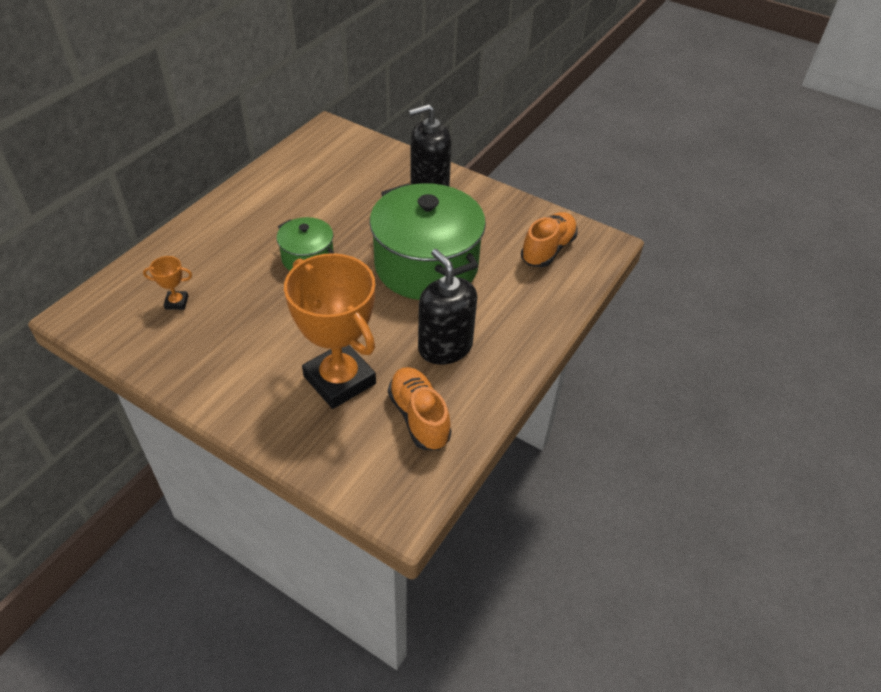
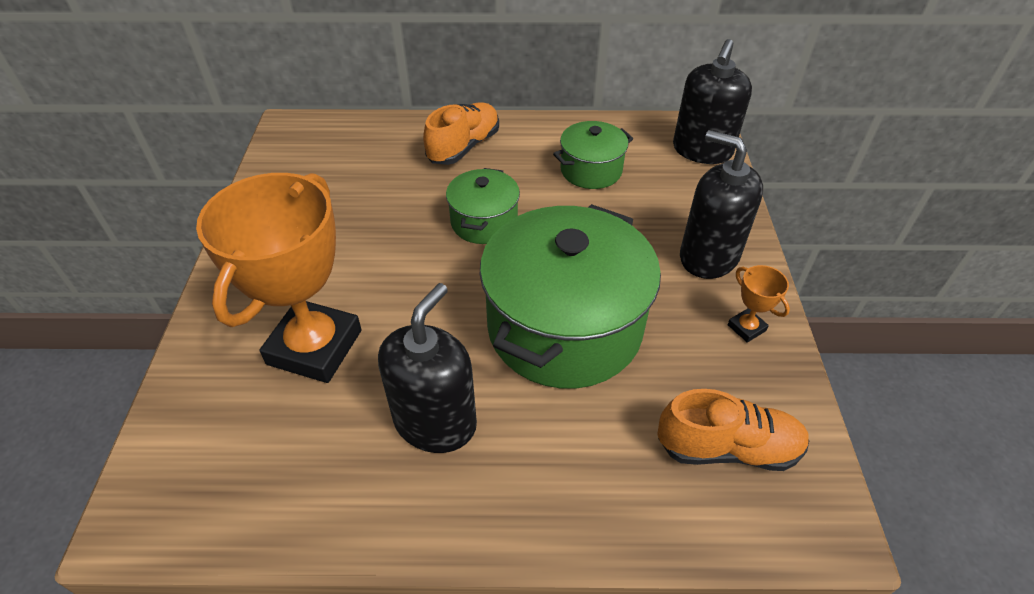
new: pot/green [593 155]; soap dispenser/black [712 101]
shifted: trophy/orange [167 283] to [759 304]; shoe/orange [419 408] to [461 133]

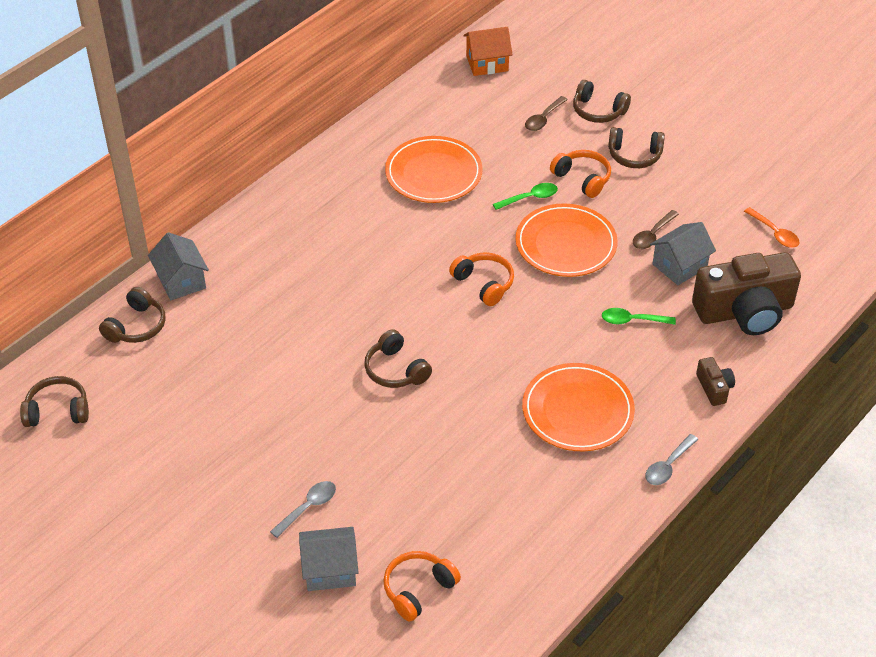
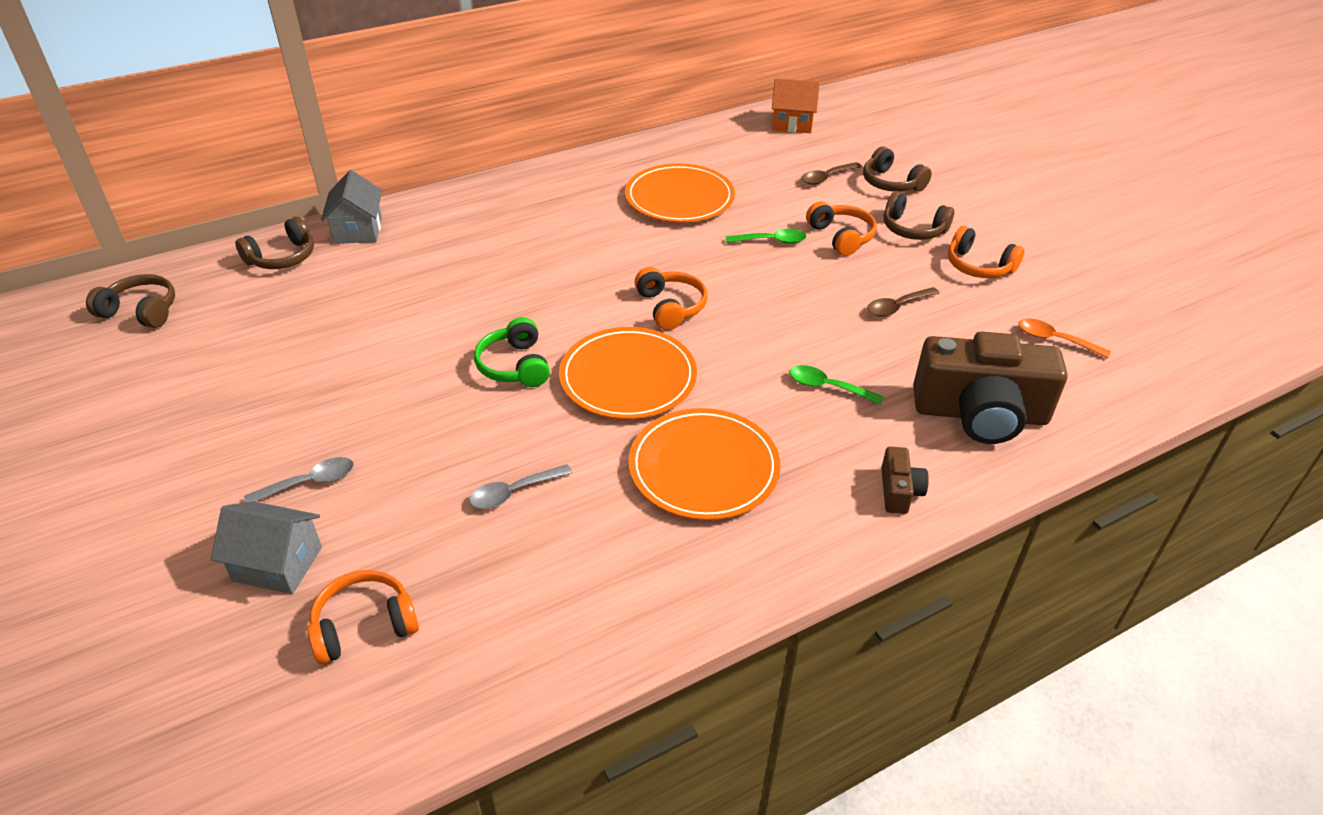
gone: house/grey [683 253]
new: headphones/orange [986 252]
shifted: plate/orange [566 240] to [628 373]; spoon/grey [672 459] to [520 486]
repainted: headphones/brown [398 358] to headphones/green [512 352]
rotated: spoon/orange [772 227] = [1064 338] 135 degrees clockwise

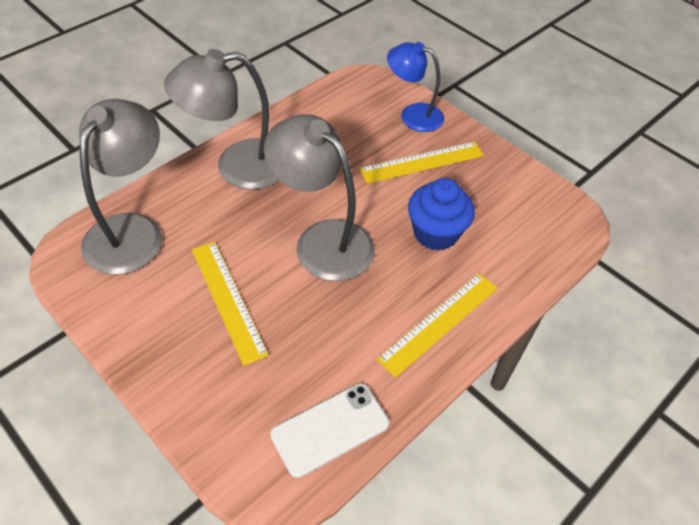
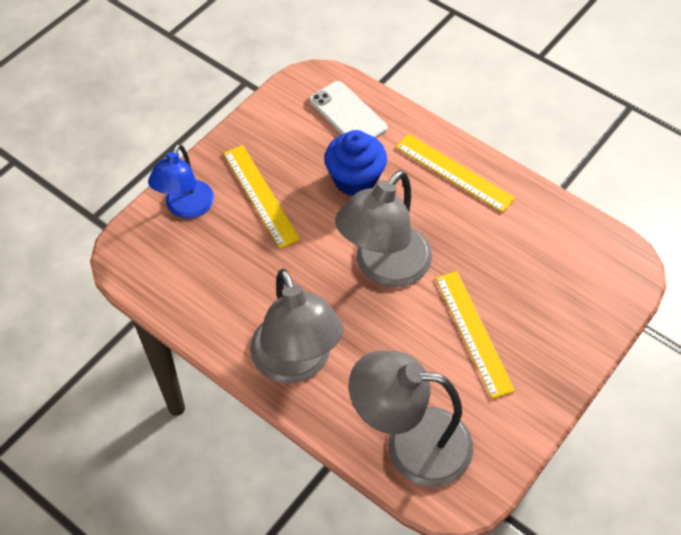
shifted: phone/white [329 430] to [348 109]
rotated: ruler/yellow [230 304] = [475 335] 75 degrees counterclockwise

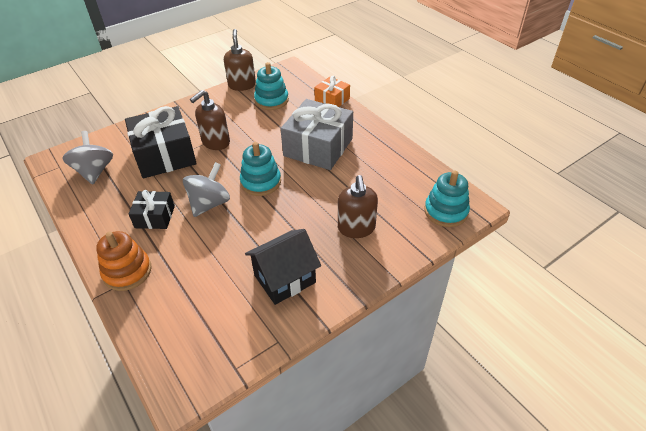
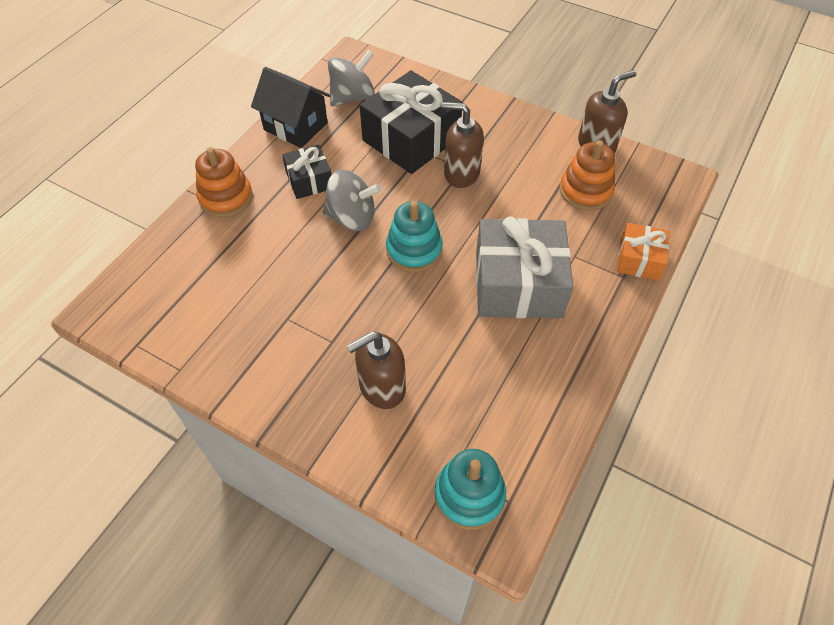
shifted: house/black [283 267] to [291 107]
repainted: stacking toy/turquoise [271 86] to stacking toy/orange [587 175]

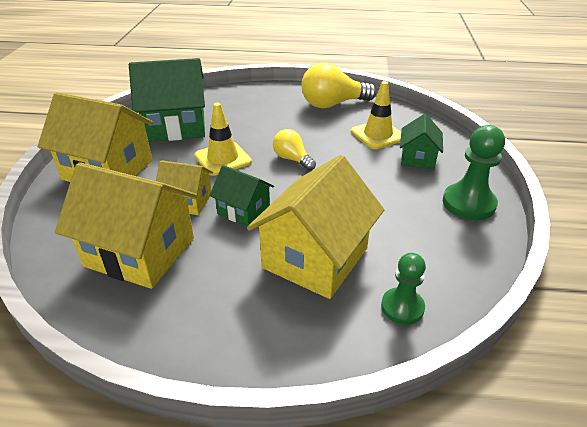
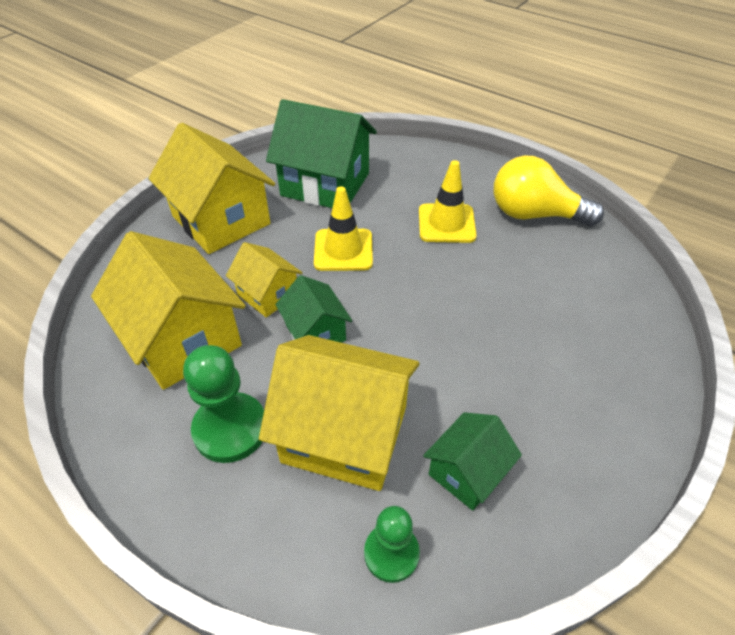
gone: light bulb/yellow [294 150]
shifted: traffic cone/yellow [376 115] to [448 201]; house/green [421 141] to [472 461]; pawn/green [474 172] to [223 404]
rotated: house/yellow [315 227] = [339 413] 45 degrees clockwise

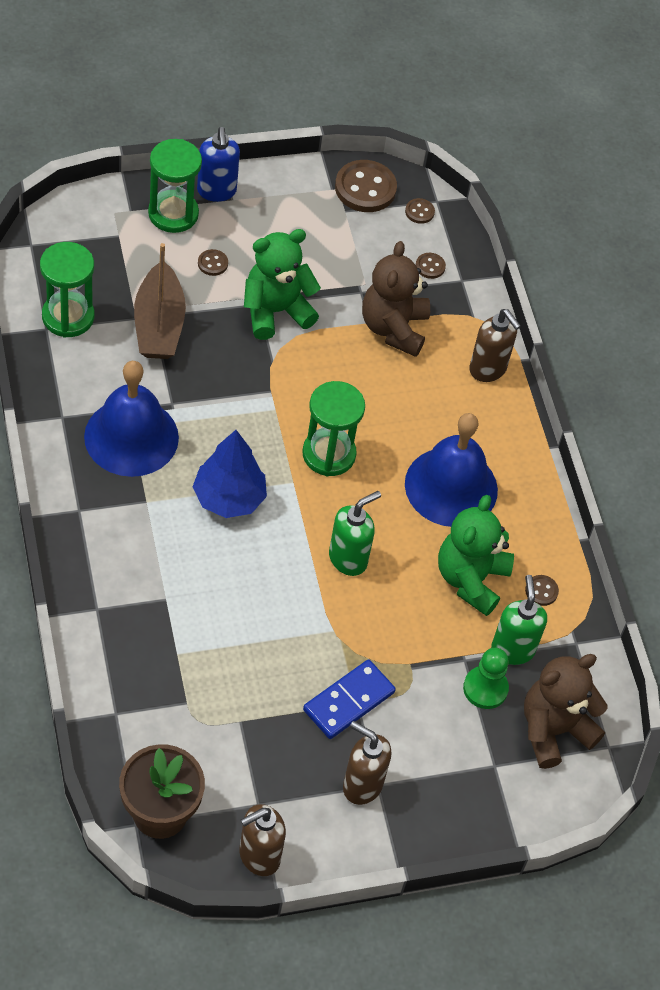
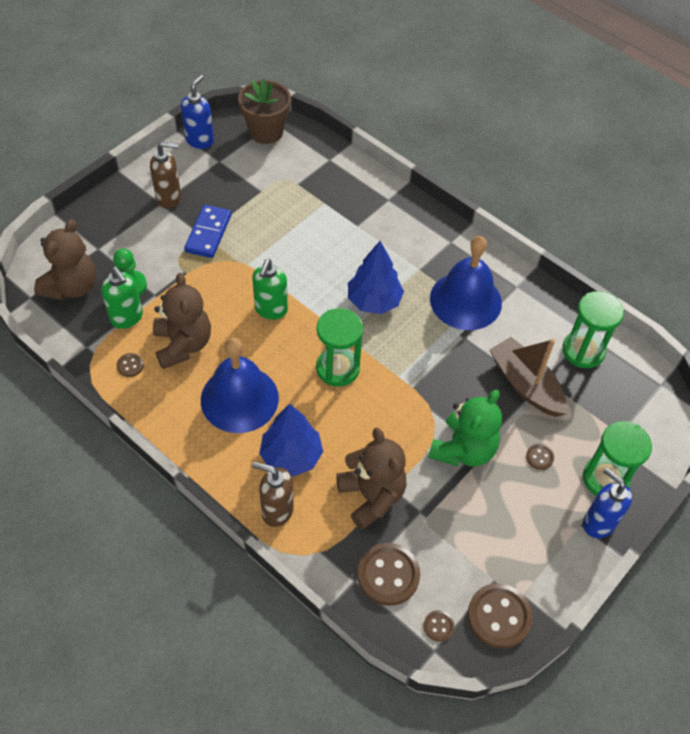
new: tree/blue [291 440]
repainted: soap dispenser/brown [262 840] to soap dispenser/blue [197 112]; teddy bear/green [476 555] to teddy bear/brown [182 321]
scaled: button/brown [431 266] = [388 574] x2.10

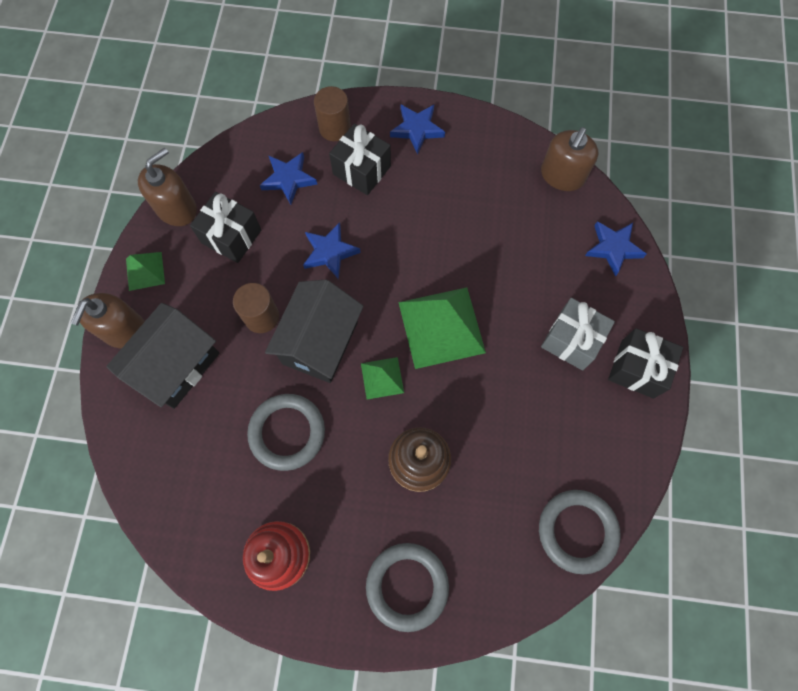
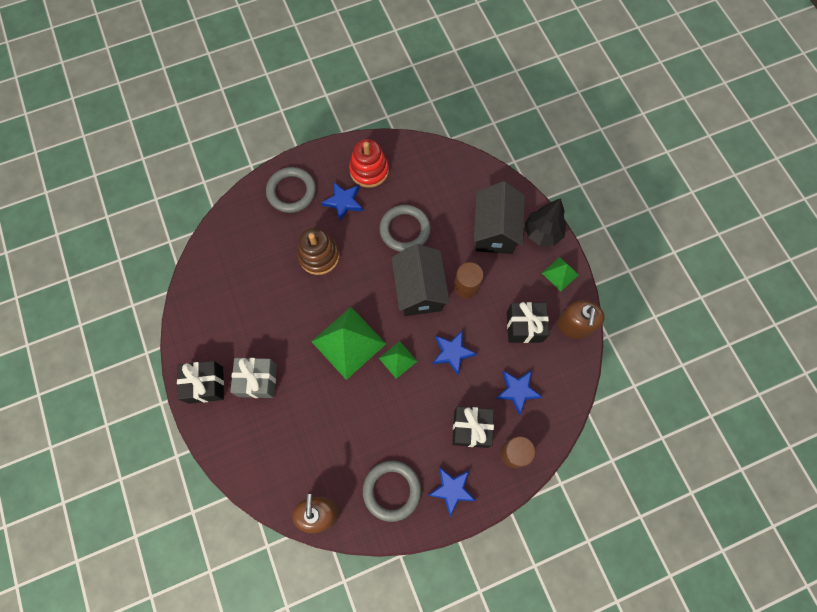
shifted: pyramid/green [382 378] to [398 360]; ring/grey [580 532] to [392 491]; star/blue [616 248] to [342 202]
swapped: soap dispenser/brown [108 321] to tree/black [545 222]

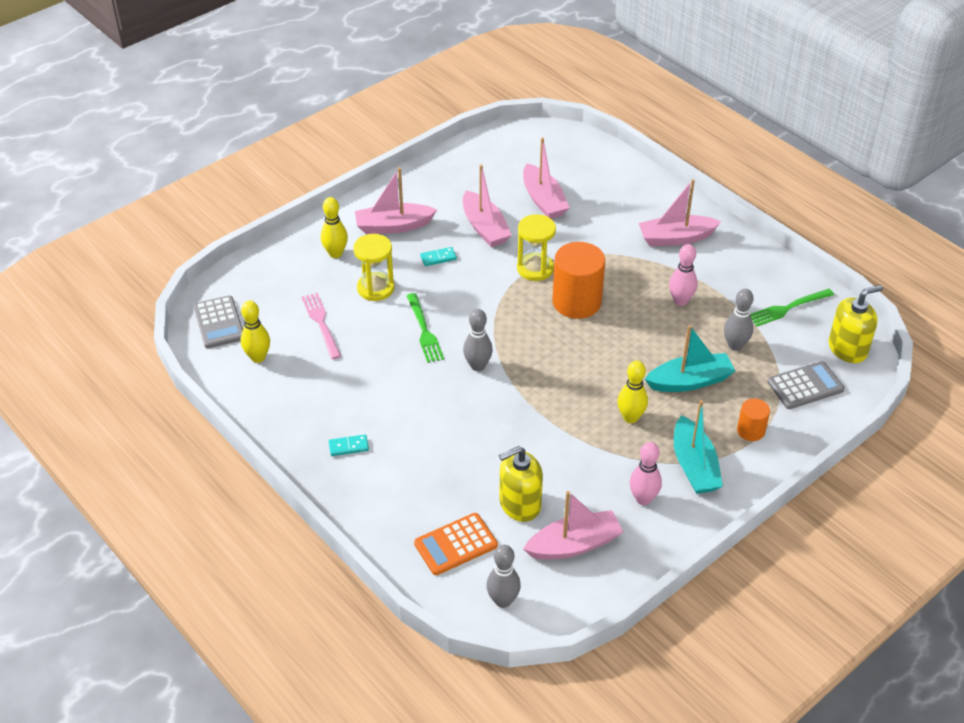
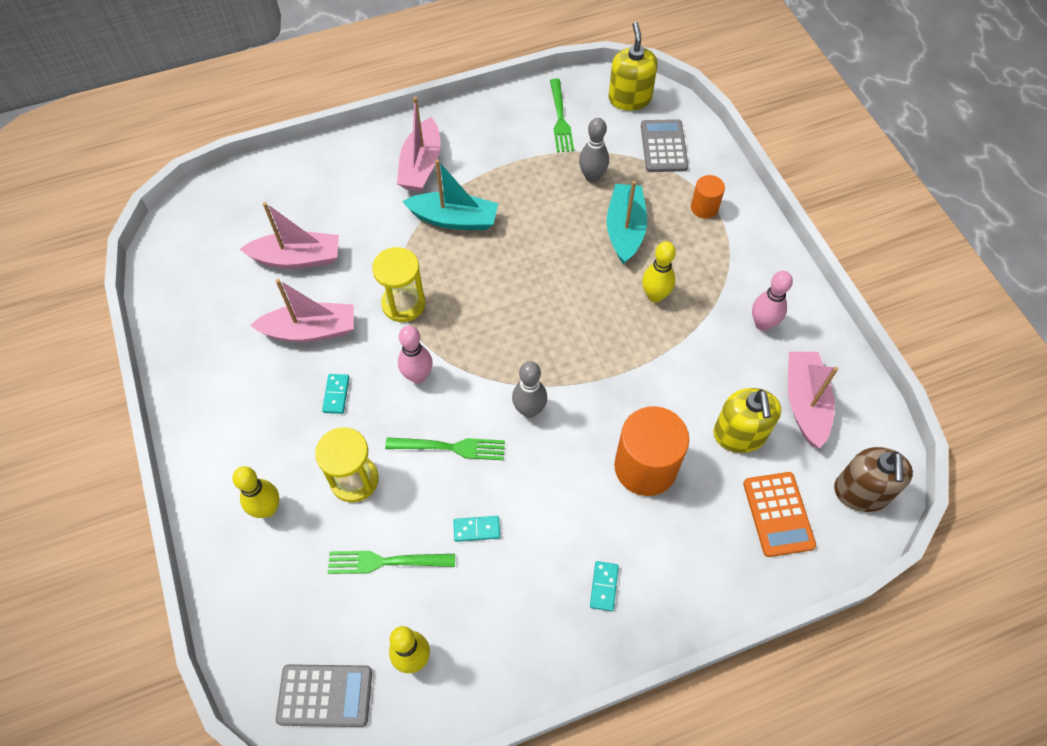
gone: boat/pink [396 200]
new: domino/turquoise [476 529]
shifted: cylinder/orange [578 280] to [651 451]; bowling pin/pink [683 275] to [415 354]; boat/turquoise [698 447] to [450 194]
swapped: bowling pin/grey [503 576] to soap dispenser/brown [873 479]
repainted: fork/pink [321 326] to fork/green [391 562]

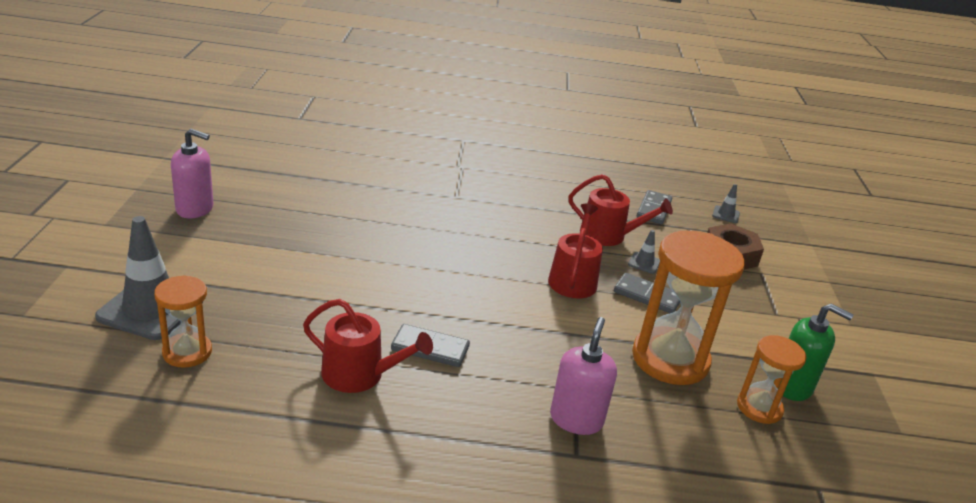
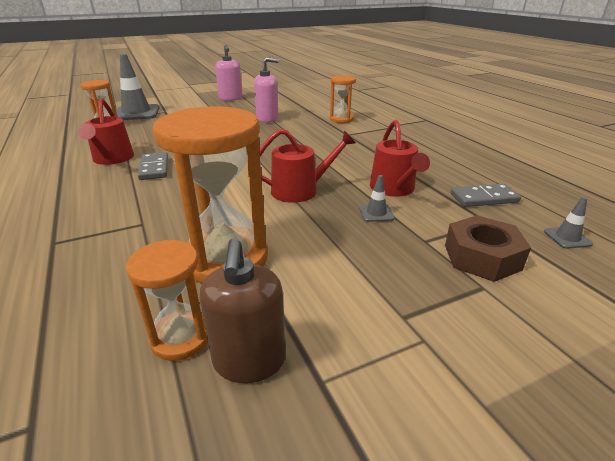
gone: domino/grey [647 293]
new: hourglass/orange [343 99]
shifted: soap dispenser/pink [583 376] to [266 89]
repainted: soap dispenser/green [816 352] to soap dispenser/brown [243 310]

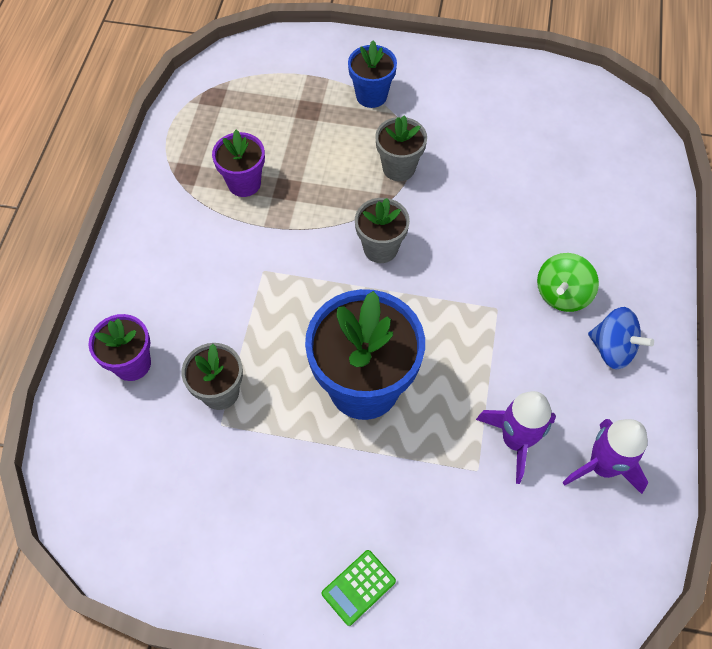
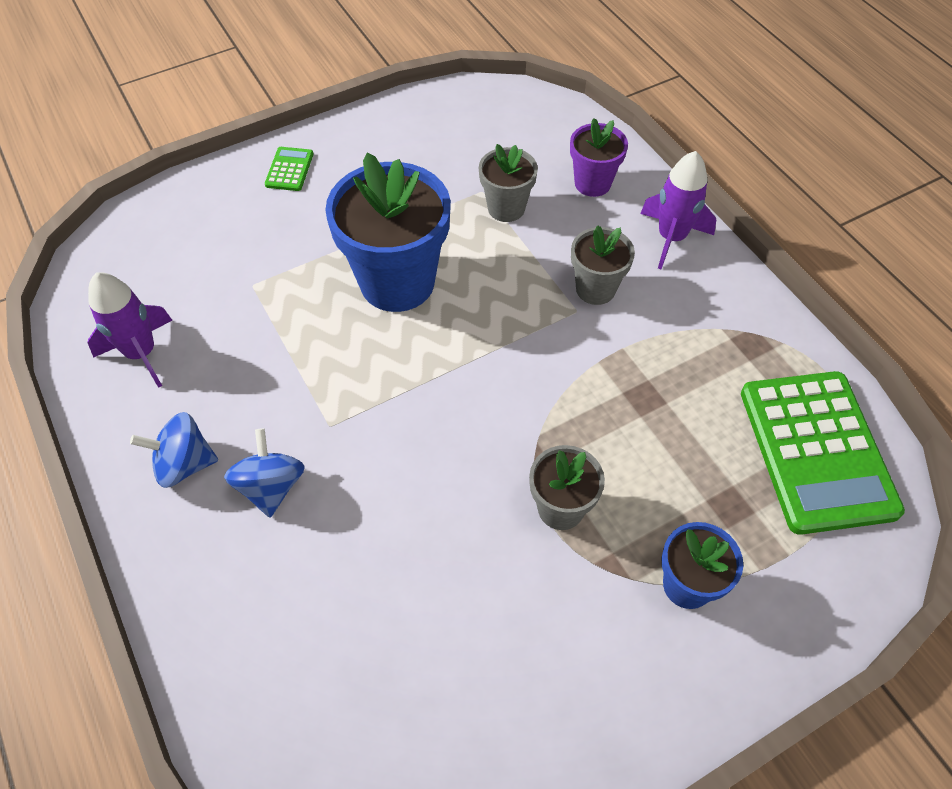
gone: flower pot/purple [238 163]
new: calculator/green [823 453]
shifted: flower pot/grey [382 230] to [603 265]; rocket/purple [516 437] to [678 210]
repainted: spinning top/green [568 282] to spinning top/blue [264 472]

